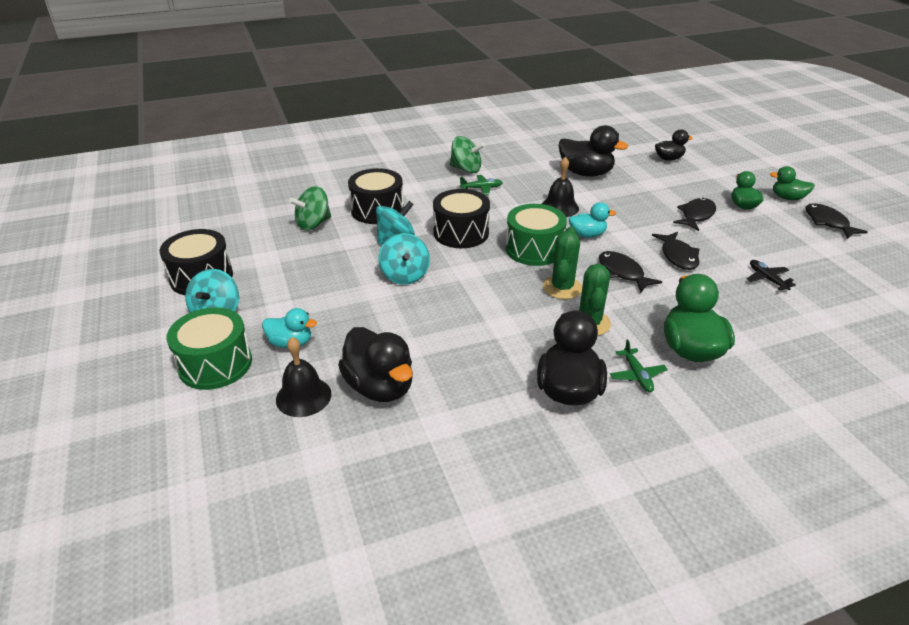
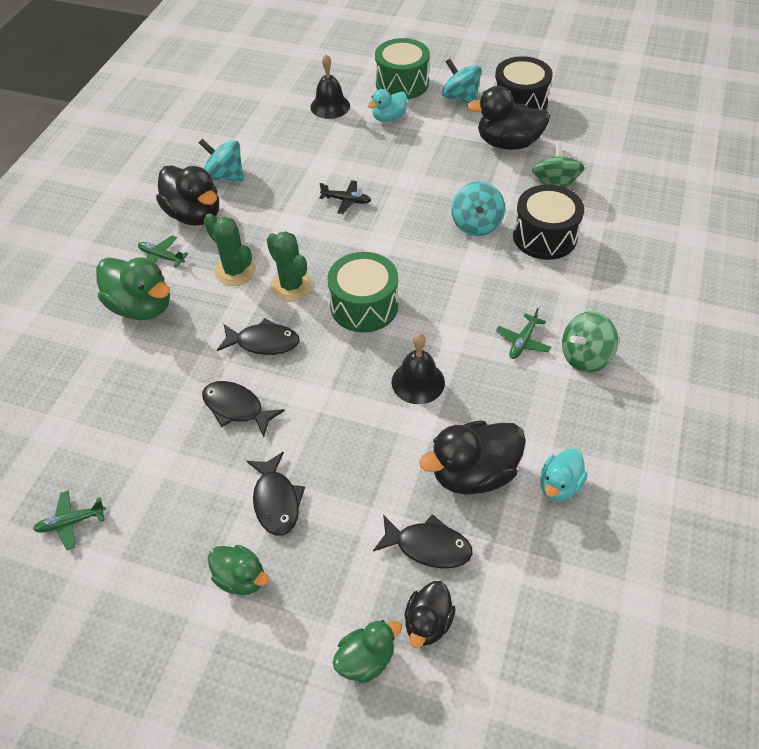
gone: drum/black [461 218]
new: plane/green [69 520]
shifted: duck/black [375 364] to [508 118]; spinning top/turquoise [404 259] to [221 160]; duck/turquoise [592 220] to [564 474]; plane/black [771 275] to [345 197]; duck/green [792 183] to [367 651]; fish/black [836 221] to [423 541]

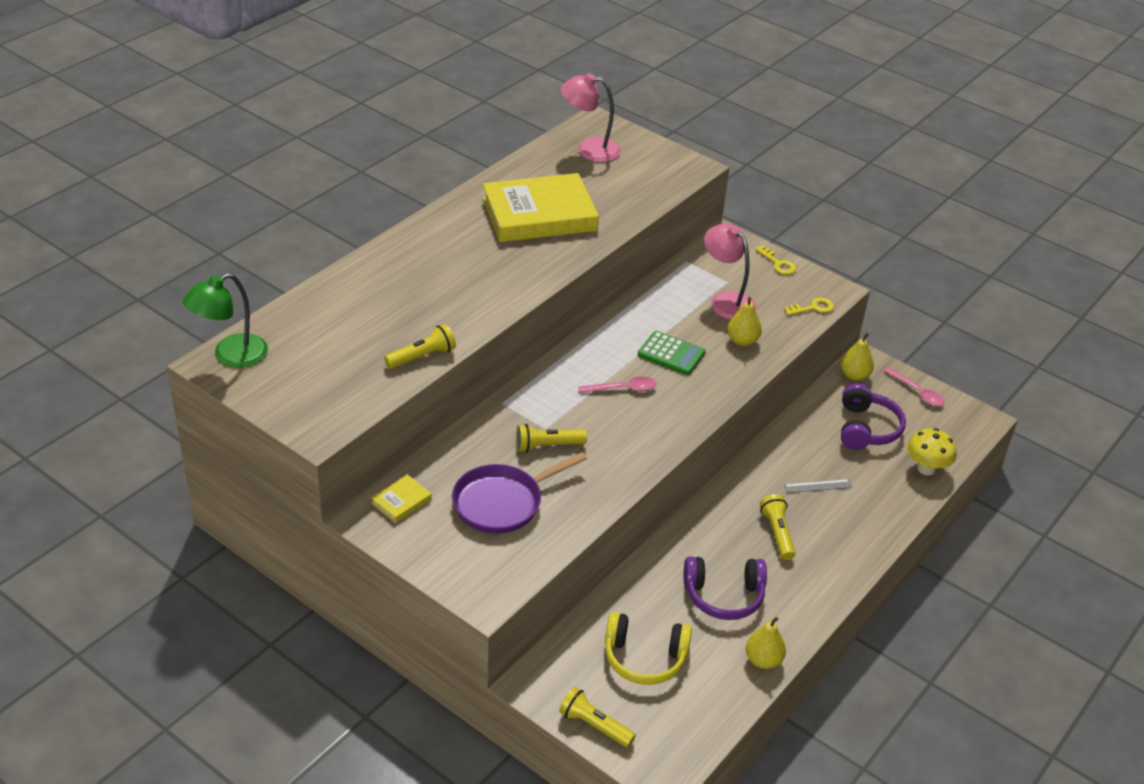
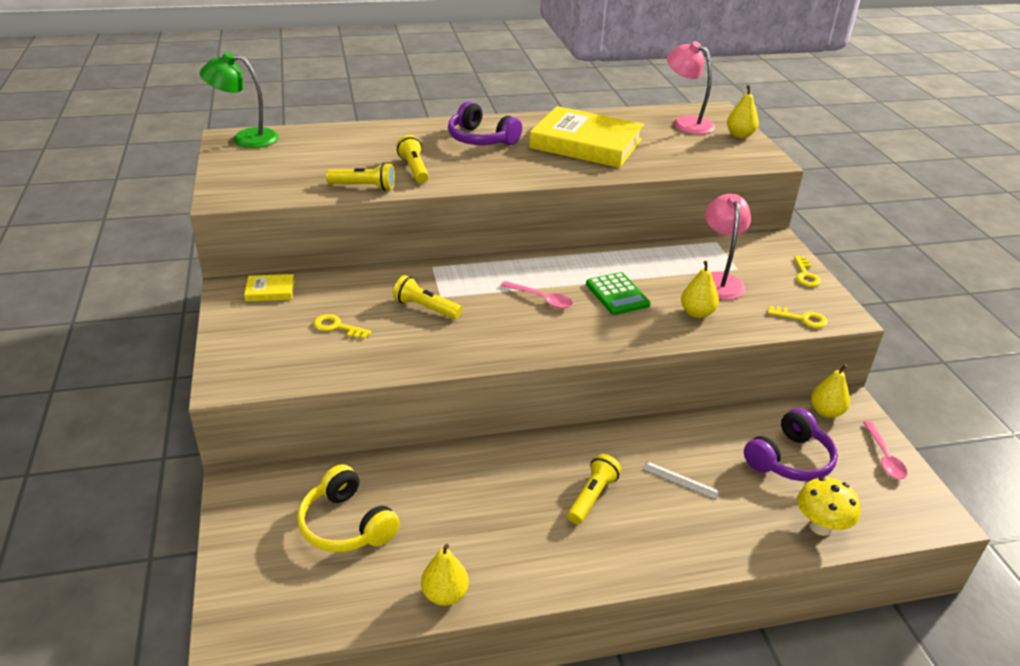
new: pear/yellow [743 111]
shifted: flashlight/yellow [597 717] to [412 159]; headphones/purple [725 588] to [485 123]
swapped: pan/purple [519 493] to key/yellow [342 326]

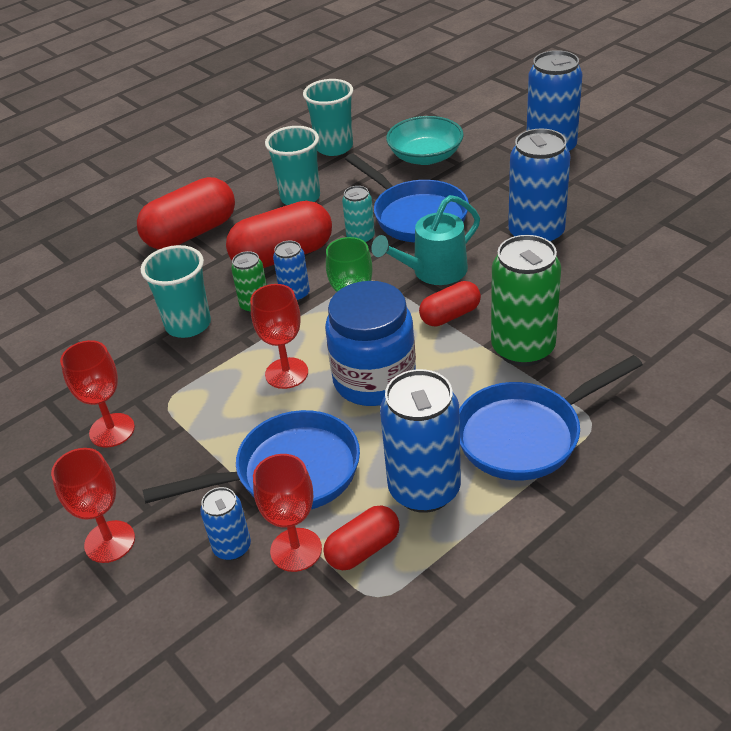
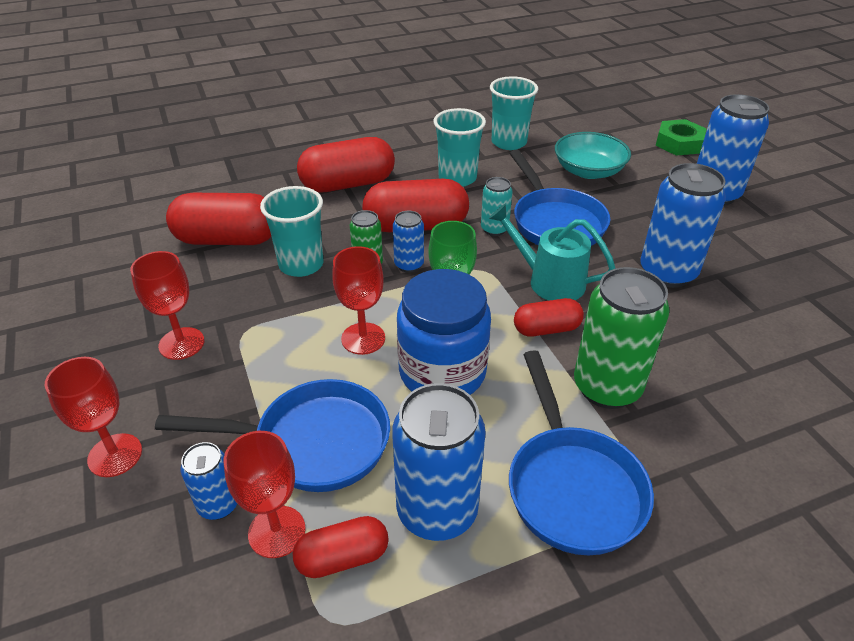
new: capsule/red [218 219]; nut/green [681 137]
rotated: watering can/turquoise [425 240] = [552 252] 45 degrees clockwise; pan/blue [551 418] = [581 452] 90 degrees counterclockwise

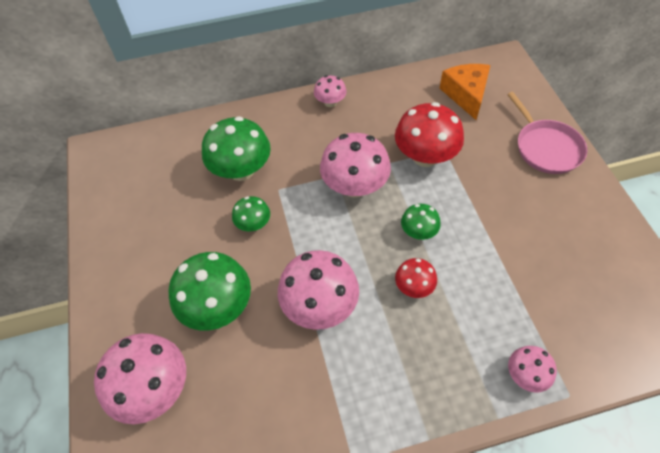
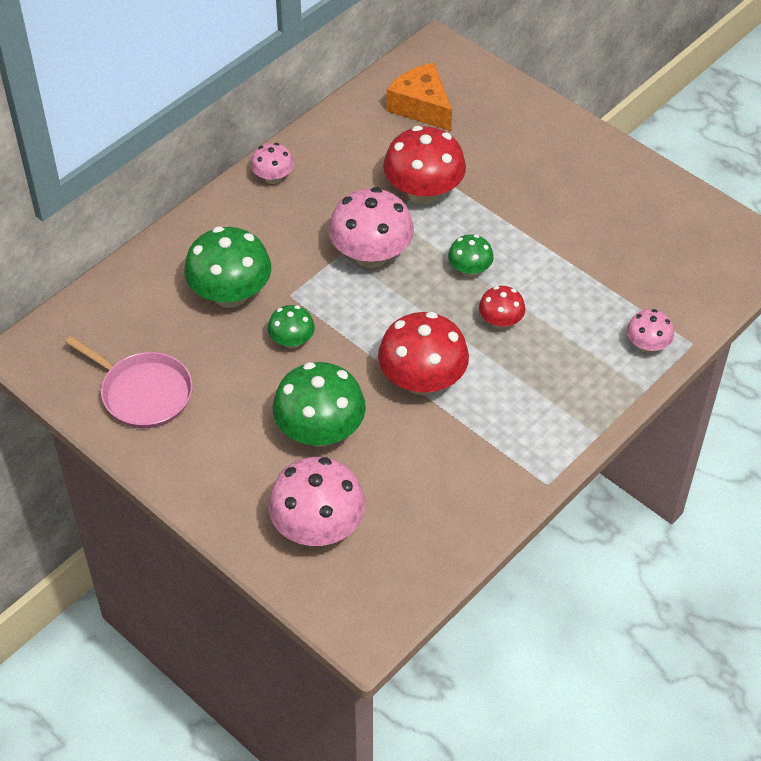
shifted: pan/pink [547 133] to [129 382]
repainted: mushroom/pink [318 290] to mushroom/red [423 354]

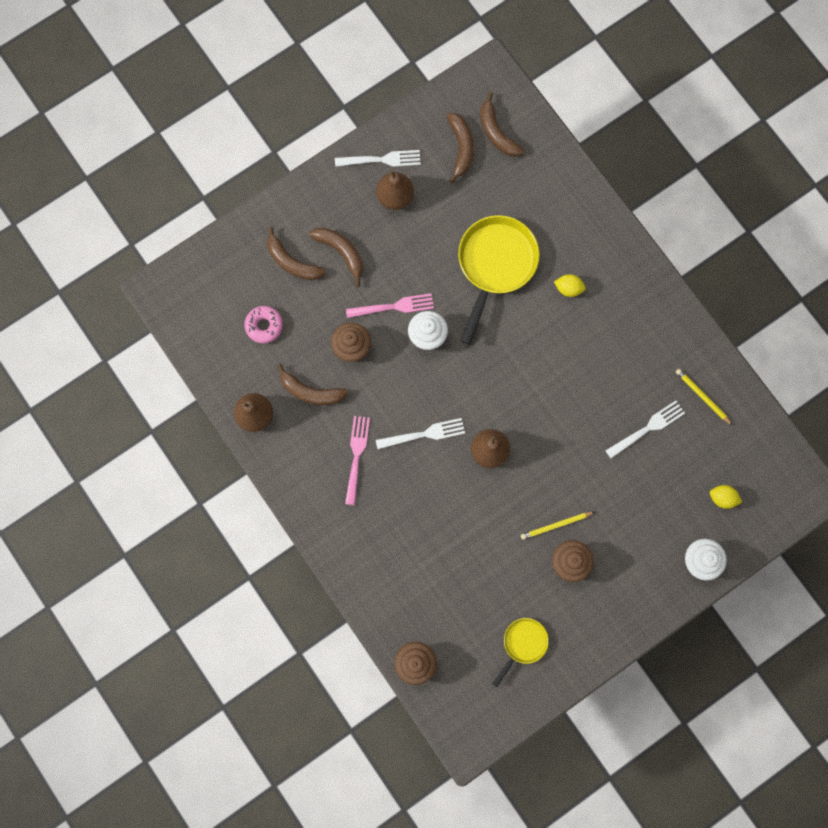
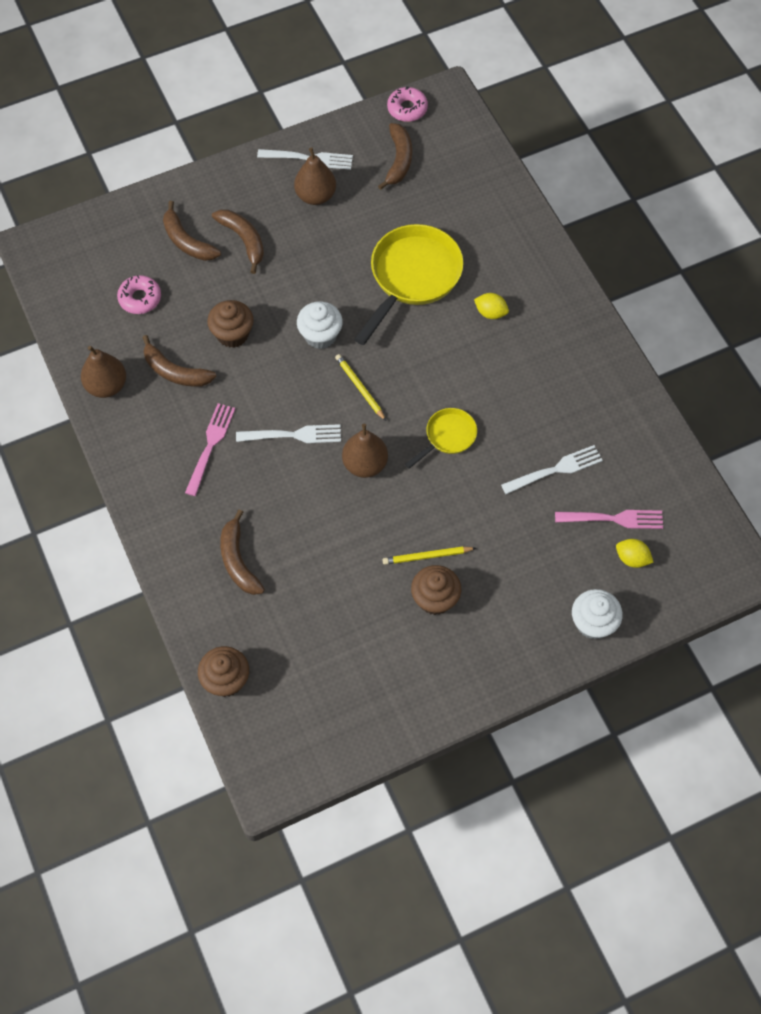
new: donut/pink [407 104]
shifted: fork/pink [390 305] to [609 519]; banana/brown [502 124] to [242 552]; pan/yellow [520 652] to [441 438]; pencil/yellow [704 397] to [360 387]

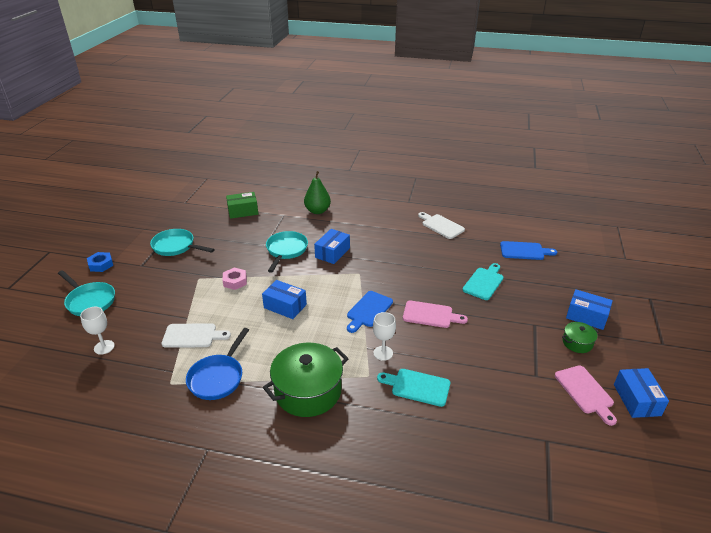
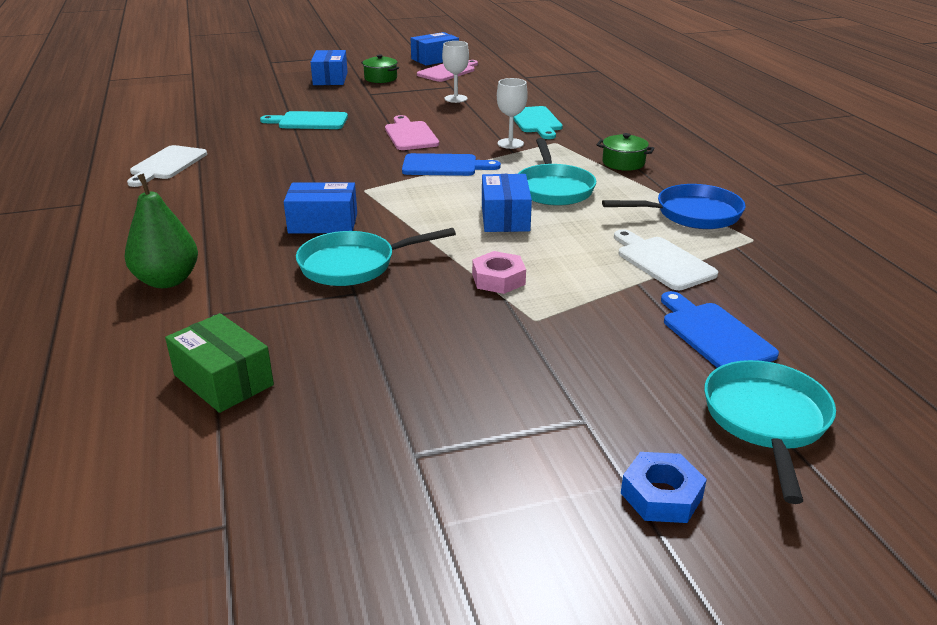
shifted: goblet/white [97 331] to [455 72]; pan/turquoise [182 242] to [557 171]; cutting board/blue [528 250] to [720 329]
scaled: pot/green [306 380] = [626 152] x0.48

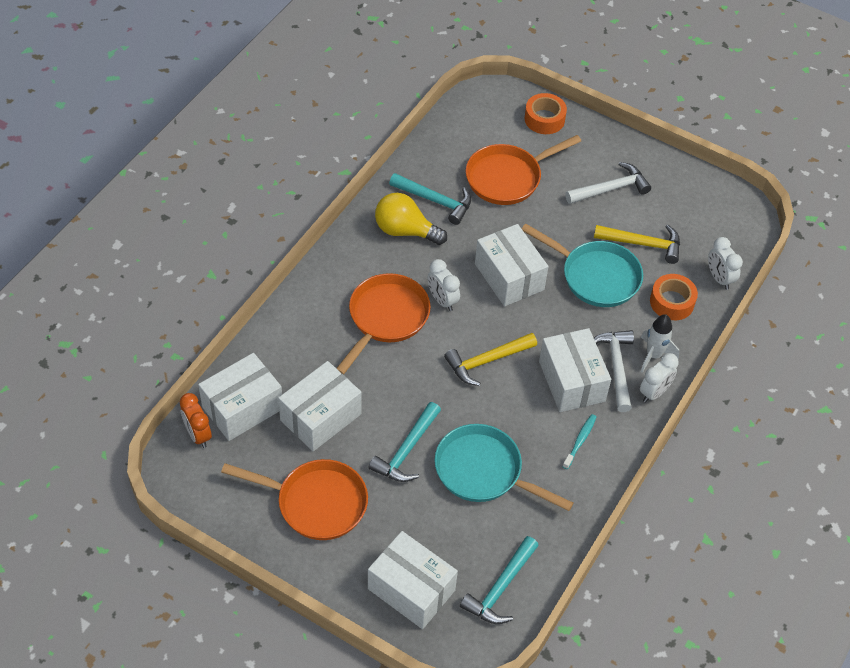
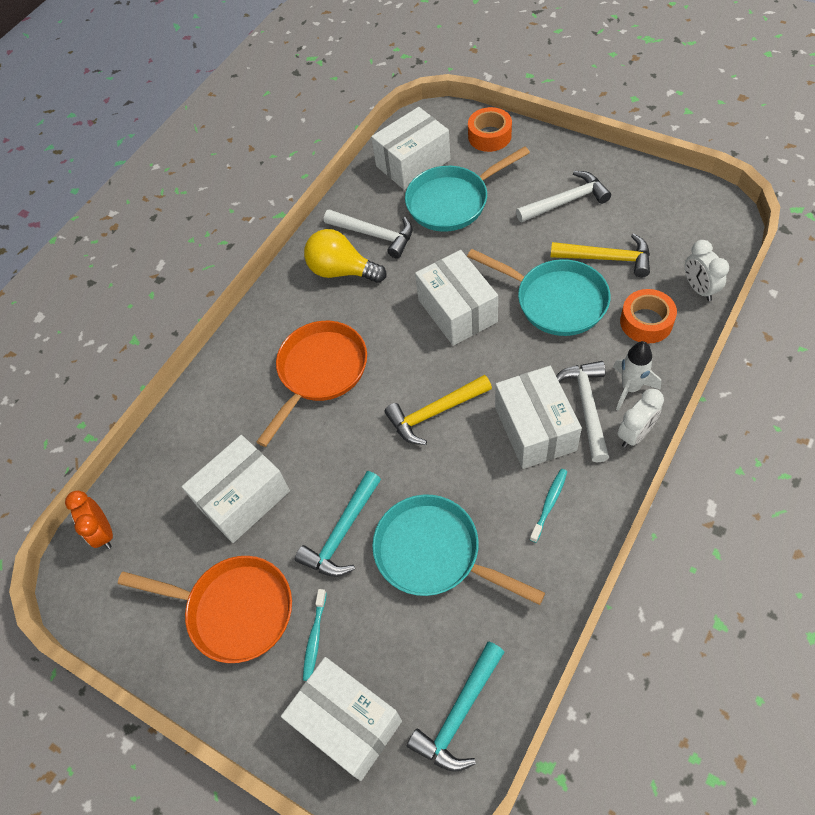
gone: clock/white [443 285]
new: toothbrush/turquoise [315 635]
shifted: box/white [240 397] to [410 148]
repainted: hammer/turquoise [430 199] to hammer/white [368 234]; pan/orange [523 170] to pan/turquoise [467 189]

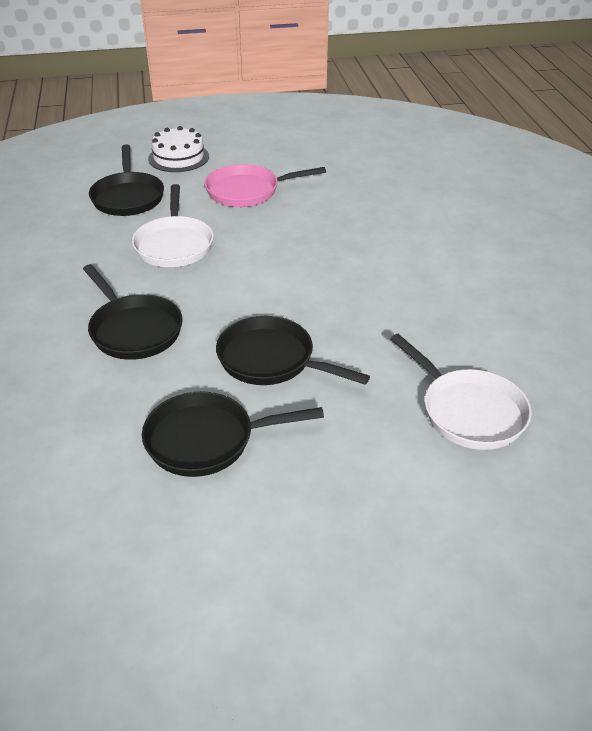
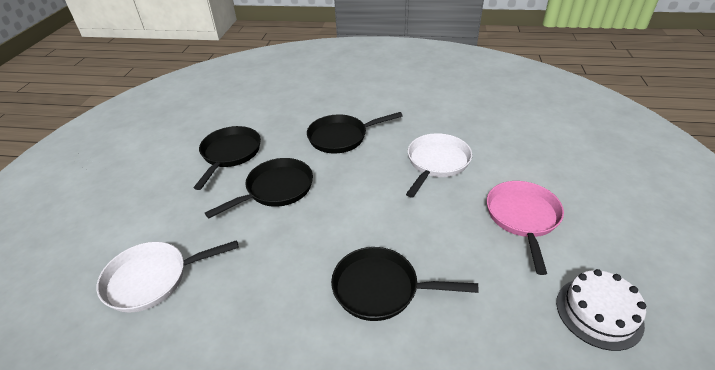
shifted: pan/black [126 180] to [405 284]; cake/white [178 149] to [601 310]
rotated: pan/white [173 225] = [439 165] 105 degrees clockwise

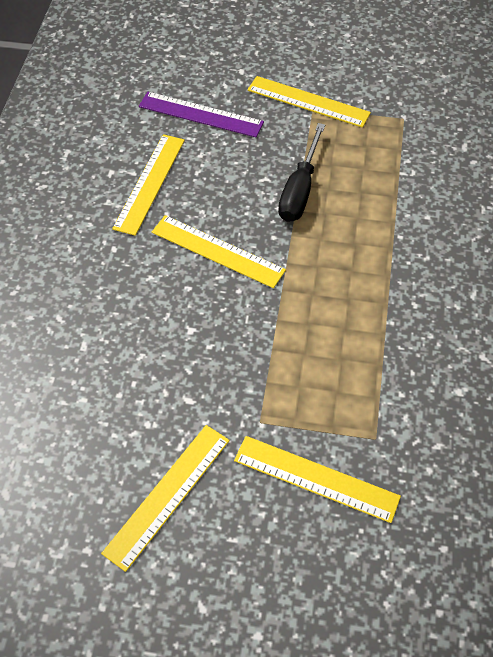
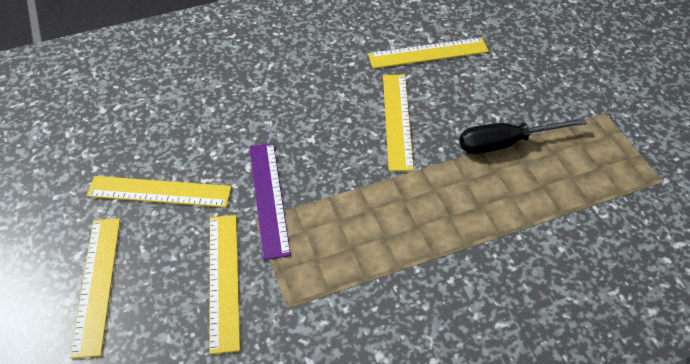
shifted: ruler/purple [201 114] to [270 201]; ruler/yellow [309 102] to [95 288]

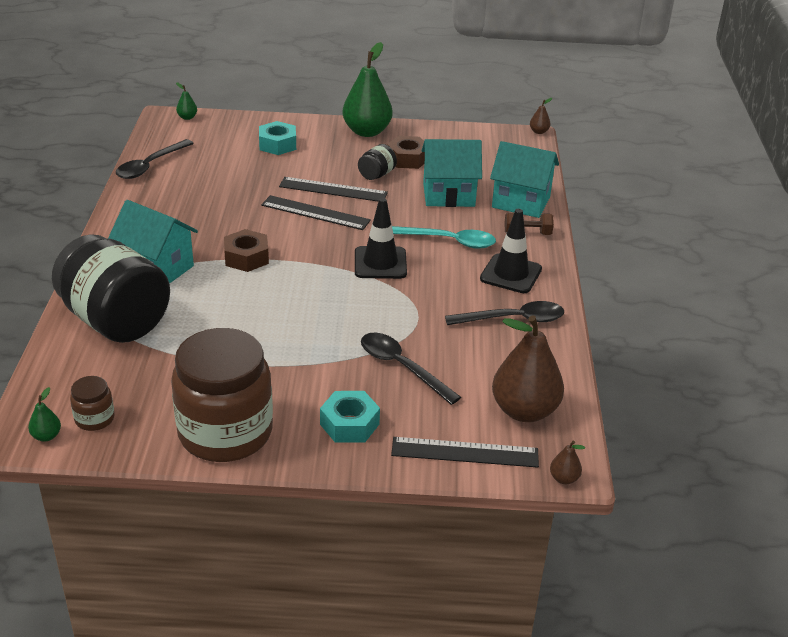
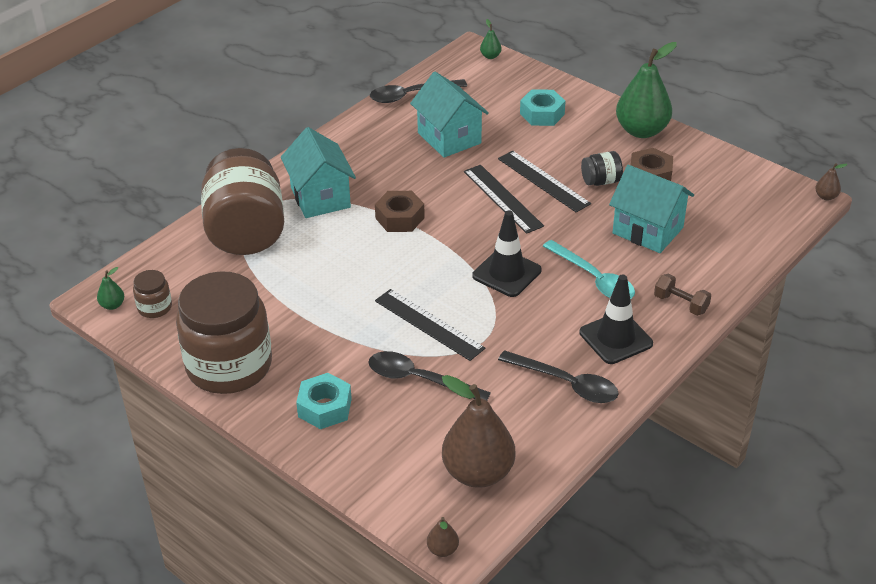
shifted: ruler/black [465 452] to [430 325]; house/turquoise [524 179] to [449 115]
repainted: jar/black [111 288] to jar/brown [242 201]
rotated: spoon/black [411 369] = [430 376] 60 degrees counterclockwise

